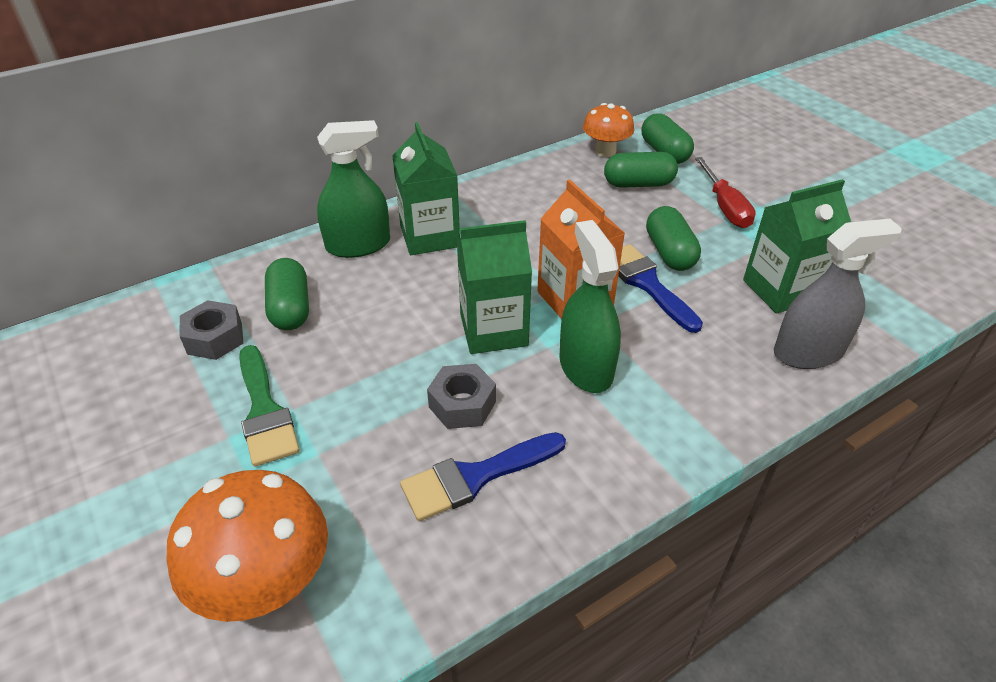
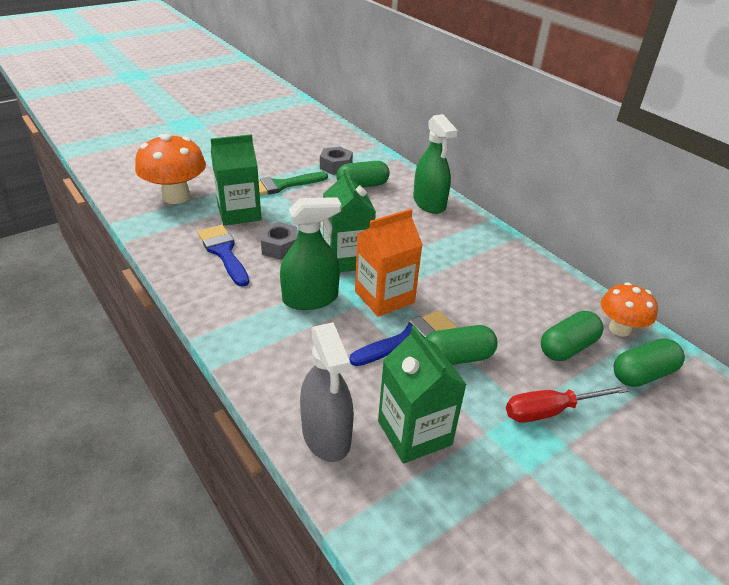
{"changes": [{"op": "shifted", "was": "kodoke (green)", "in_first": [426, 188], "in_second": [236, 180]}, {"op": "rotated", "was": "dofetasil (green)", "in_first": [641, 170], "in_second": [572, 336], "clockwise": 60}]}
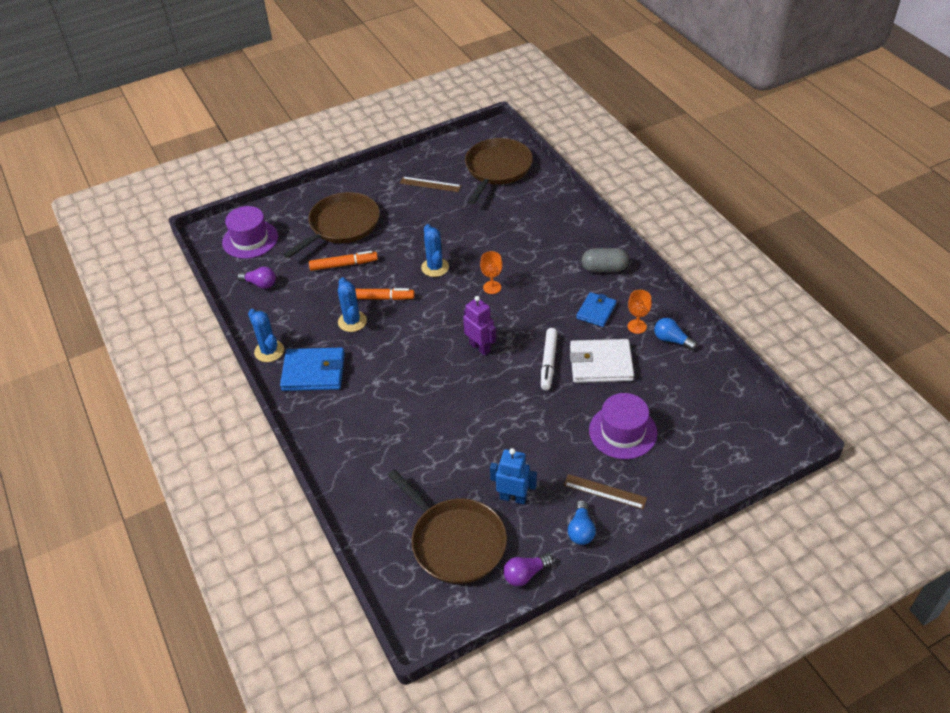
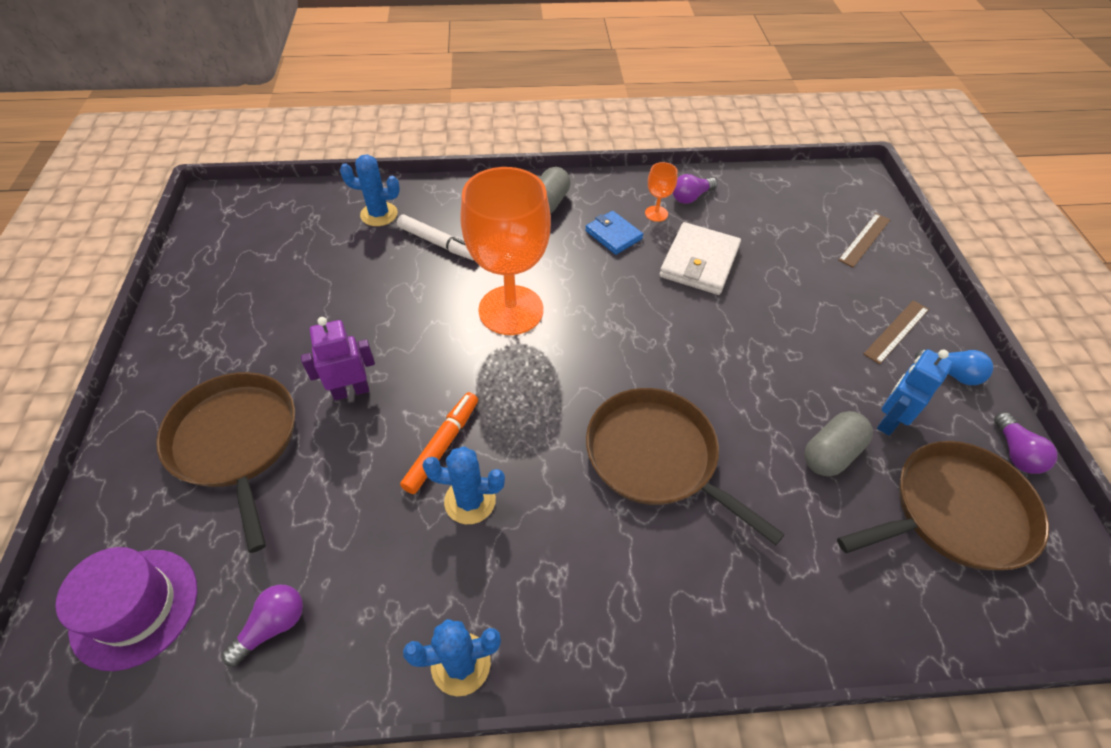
{"changes": [{"op": "gone", "was": "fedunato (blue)", "in_first": [312, 369]}, {"op": "gone", "was": "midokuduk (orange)", "in_first": [343, 261]}, {"op": "gone", "was": "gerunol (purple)", "in_first": [623, 426]}, {"op": "new", "now": "dofetasil (grey)", "in_second": [838, 443]}, {"op": "shifted", "was": "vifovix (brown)", "in_first": [430, 184], "in_second": [864, 240]}, {"op": "shifted", "was": "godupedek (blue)", "in_first": [435, 250], "in_second": [370, 190]}, {"op": "shifted", "was": "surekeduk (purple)", "in_first": [479, 326], "in_second": [338, 359]}, {"op": "shifted", "was": "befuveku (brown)", "in_first": [499, 171], "in_second": [685, 466]}, {"op": "shifted", "was": "midokuduk (white)", "in_first": [549, 359], "in_second": [435, 237]}, {"op": "repainted", "was": "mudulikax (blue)", "now": "mudulikax (purple)", "in_first": [675, 334], "in_second": [695, 189]}, {"op": "scaled", "was": "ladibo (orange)", "in_first": [491, 272], "in_second": [505, 251], "ratio": 2.45}]}
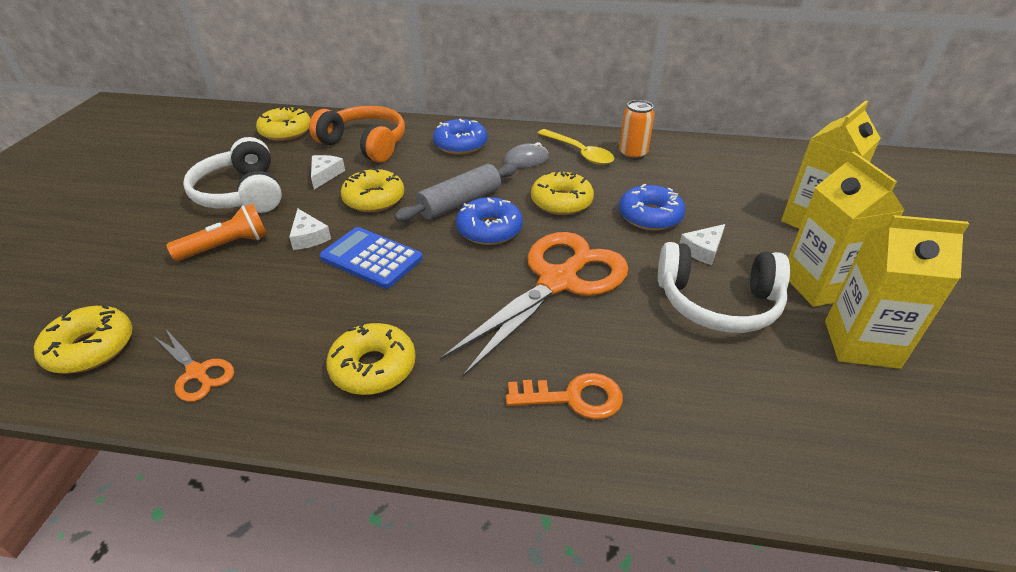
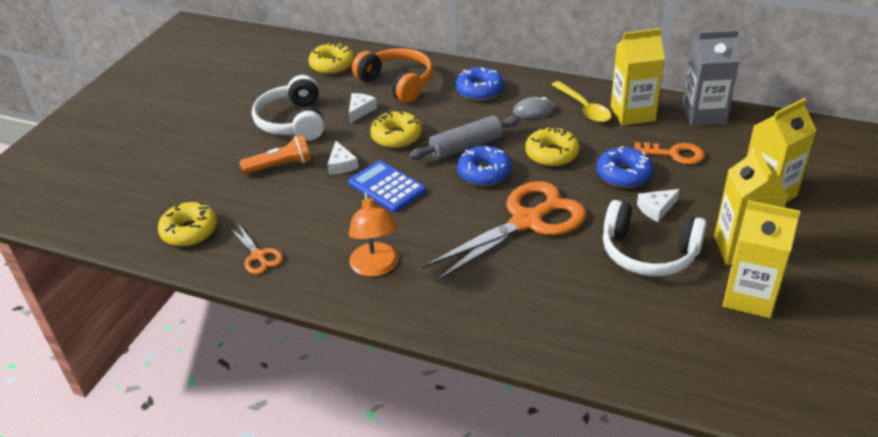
{"changes": [{"op": "new", "now": "kodoke (grey)", "in_second": [711, 78]}, {"op": "shifted", "was": "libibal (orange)", "in_first": [564, 396], "in_second": [669, 153]}, {"op": "swapped", "was": "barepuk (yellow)", "now": "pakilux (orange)", "in_first": [371, 358], "in_second": [373, 234]}, {"op": "swapped", "was": "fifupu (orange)", "now": "kodoke (yellow)", "in_first": [637, 130], "in_second": [638, 76]}]}
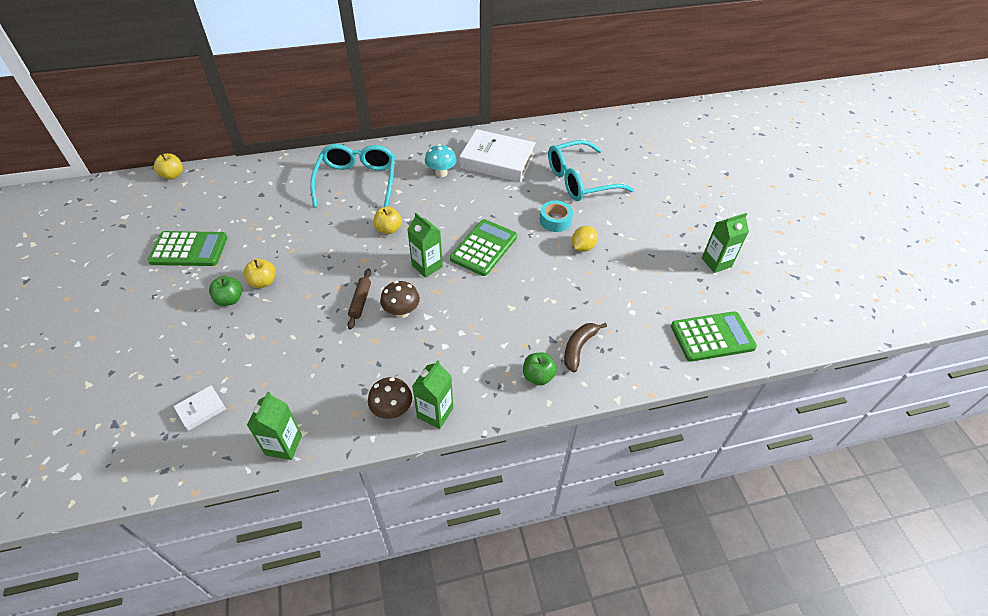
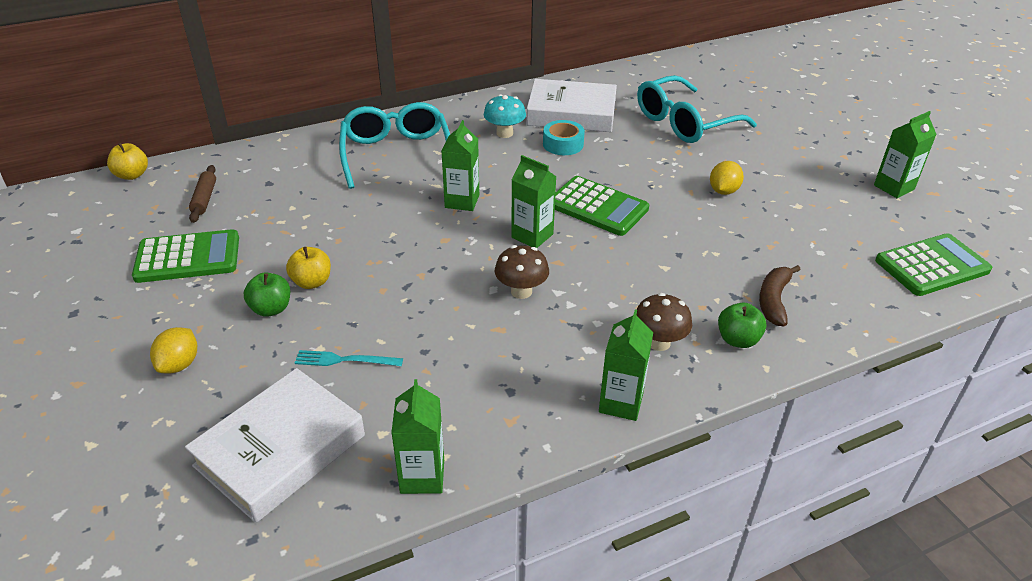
{"changes": [{"op": "new", "now": "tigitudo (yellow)", "in_second": [173, 350]}, {"op": "new", "now": "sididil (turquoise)", "in_second": [349, 358]}, {"op": "shifted", "was": "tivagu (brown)", "in_first": [359, 298], "in_second": [202, 194]}, {"op": "shifted", "was": "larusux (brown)", "in_first": [390, 398], "in_second": [664, 322]}, {"op": "shifted", "was": "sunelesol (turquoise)", "in_first": [556, 216], "in_second": [564, 137]}, {"op": "swapped", "was": "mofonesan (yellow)", "now": "kodoke (green)", "in_first": [388, 220], "in_second": [460, 165]}, {"op": "rotated", "was": "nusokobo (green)", "in_first": [483, 247], "in_second": [602, 206], "clockwise": 105}, {"op": "scaled", "was": "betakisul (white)", "in_first": [200, 408], "in_second": [275, 445], "ratio": 2.29}]}
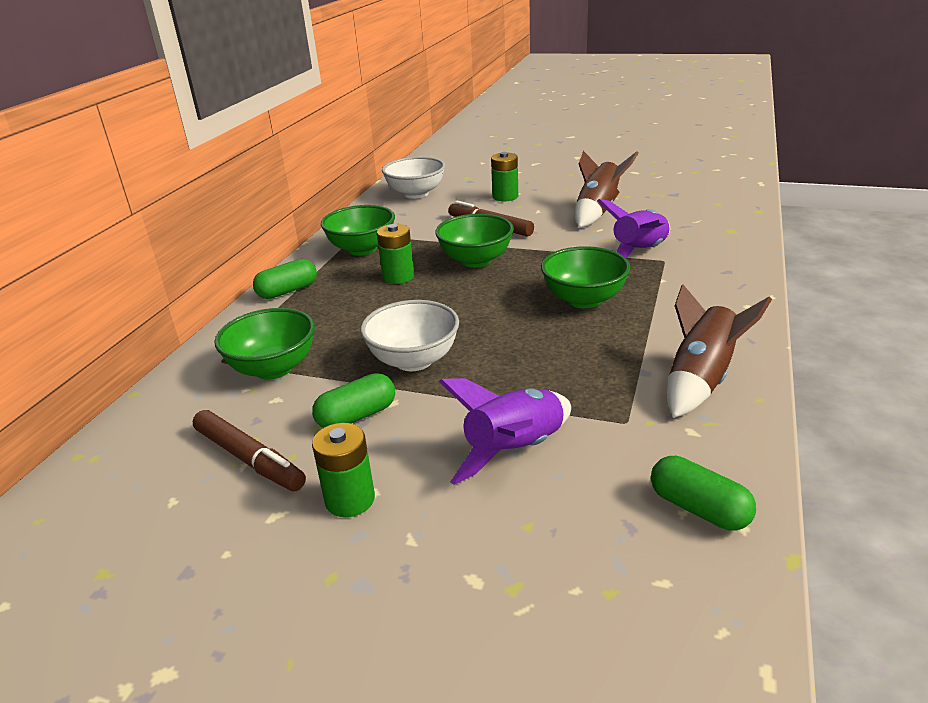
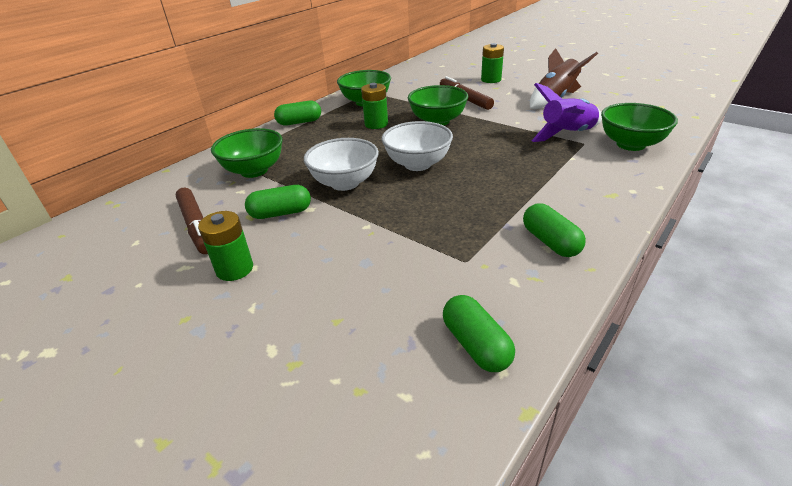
{"changes": [{"op": "gone", "was": "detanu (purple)", "in_first": [505, 431]}, {"op": "shifted", "was": "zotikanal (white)", "in_first": [413, 178], "in_second": [417, 146]}, {"op": "shifted", "was": "zotikanal (green)", "in_first": [586, 277], "in_second": [639, 127]}, {"op": "swapped", "was": "detanu (brown)", "now": "dofetasil (green)", "in_first": [719, 351], "in_second": [554, 230]}]}
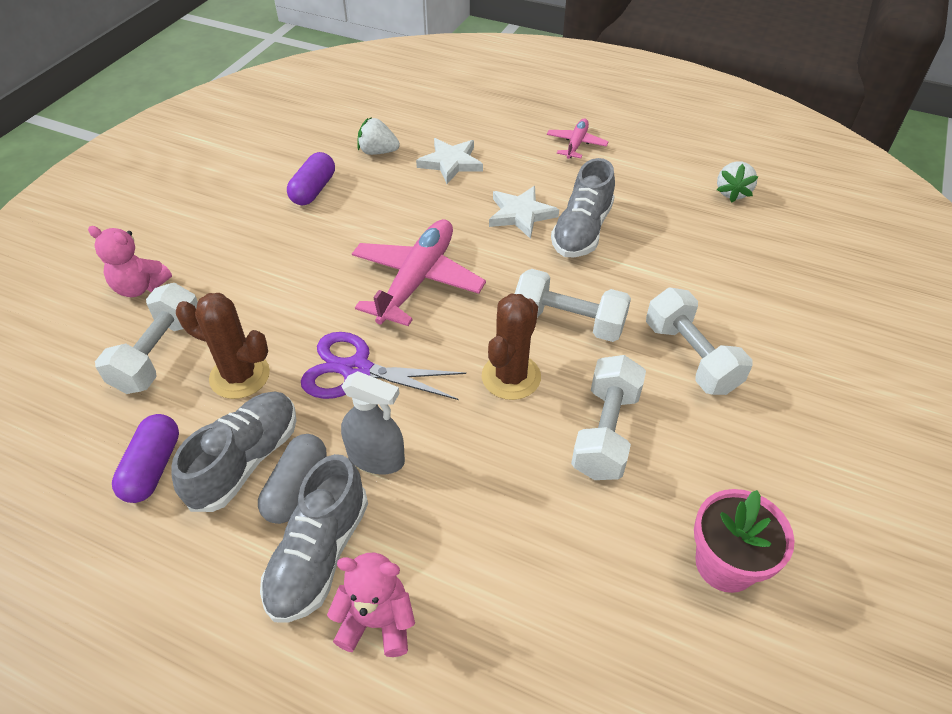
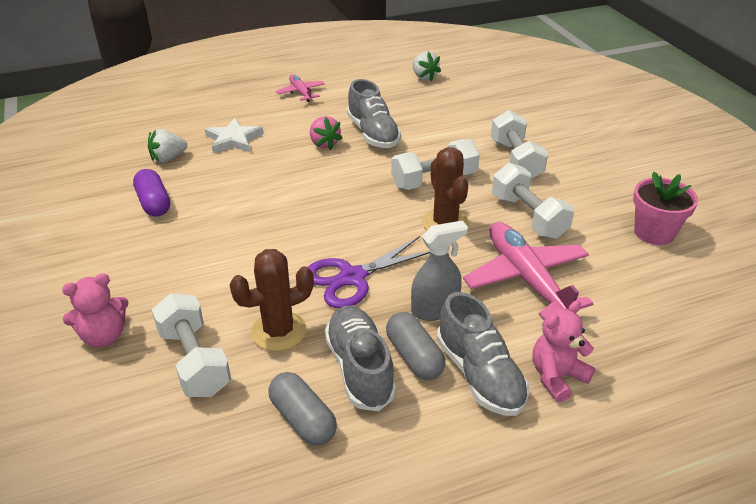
{"changes": [{"op": "shifted", "was": "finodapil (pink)", "in_first": [419, 272], "in_second": [528, 271]}, {"op": "swapped", "was": "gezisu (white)", "now": "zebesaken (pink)", "in_first": [524, 212], "in_second": [326, 133]}, {"op": "repainted", "was": "dofetasil (purple)", "now": "dofetasil (grey)", "in_first": [145, 458], "in_second": [302, 409]}, {"op": "rotated", "was": "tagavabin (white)", "in_first": [699, 341], "in_second": [519, 144], "clockwise": 60}]}
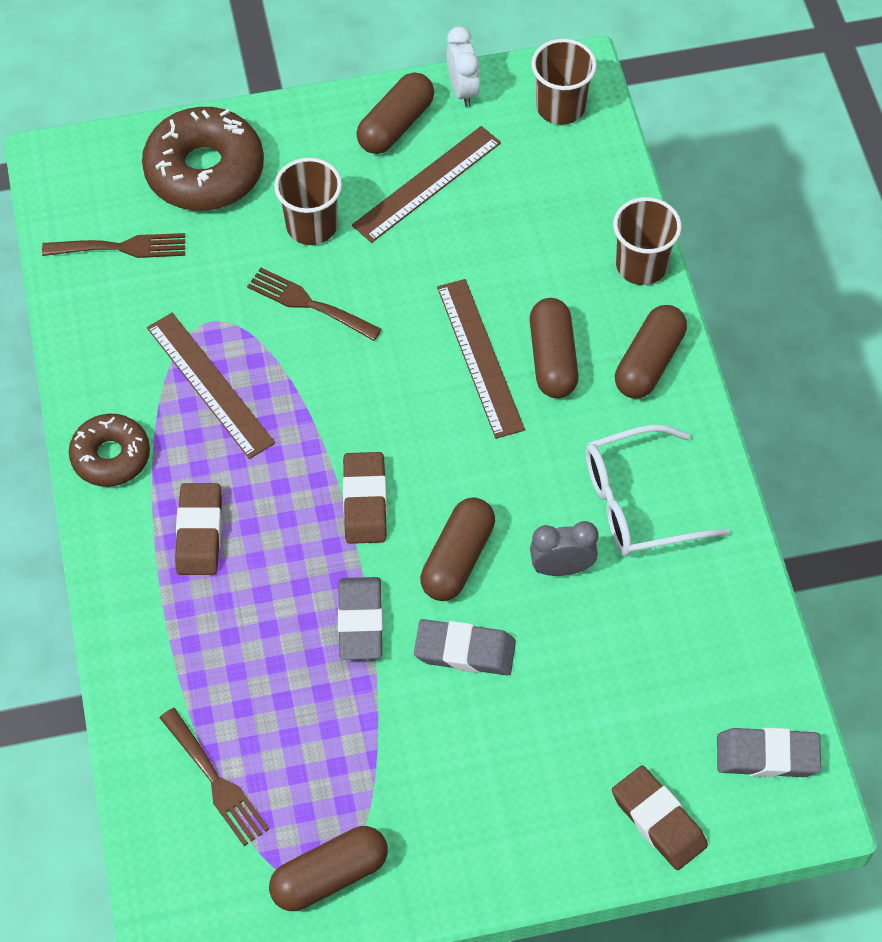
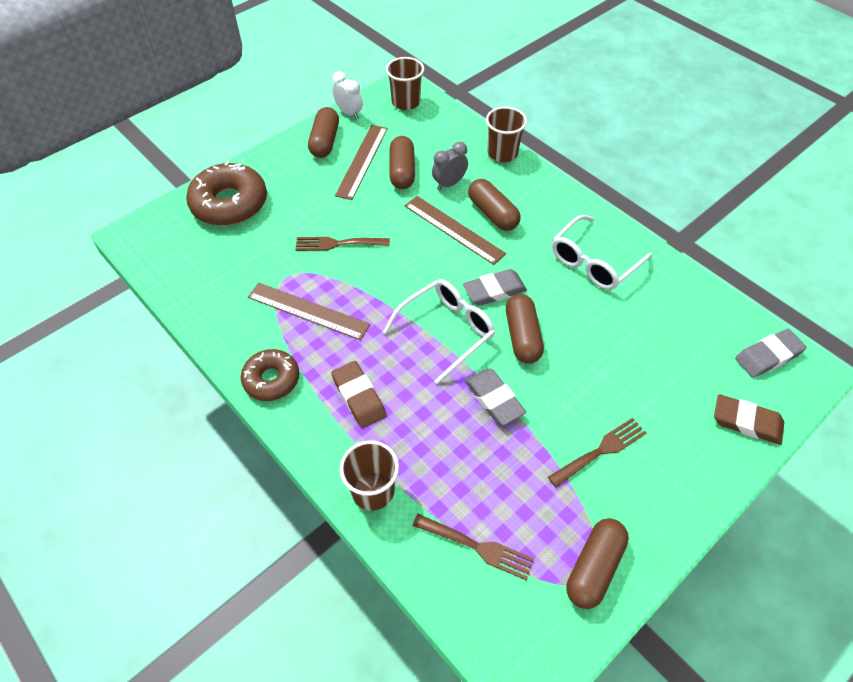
{"changes": [{"op": "shifted", "was": "sididil (brown)", "in_first": [113, 245], "in_second": [597, 452]}, {"op": "shifted", "was": "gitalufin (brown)", "in_first": [308, 201], "in_second": [369, 475]}, {"op": "shifted", "was": "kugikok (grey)", "in_first": [465, 647], "in_second": [495, 287]}, {"op": "shifted", "was": "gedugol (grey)", "in_first": [564, 548], "in_second": [450, 166]}, {"op": "shifted", "was": "dofetasil (brown)", "in_first": [651, 352], "in_second": [402, 162]}, {"op": "swapped", "was": "kugikok (brown)", "now": "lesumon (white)", "in_first": [365, 498], "in_second": [439, 331]}]}
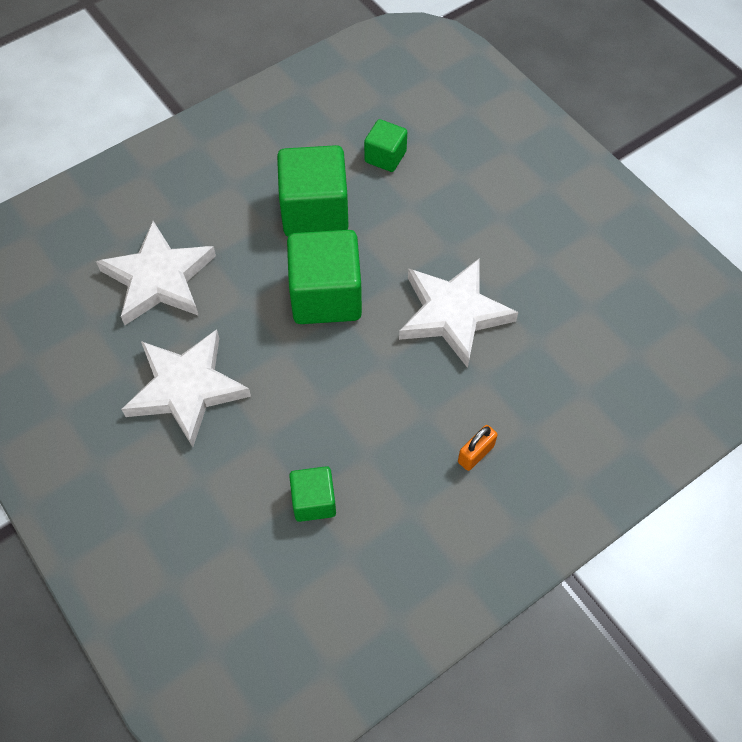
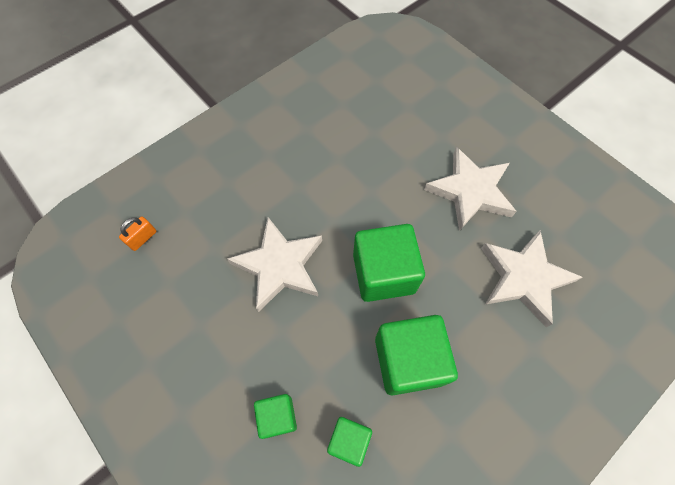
{"changes": [{"op": "shifted", "was": "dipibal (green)", "in_first": [312, 494], "in_second": [275, 416]}, {"op": "shifted", "was": "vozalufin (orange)", "in_first": [478, 448], "in_second": [138, 234]}]}
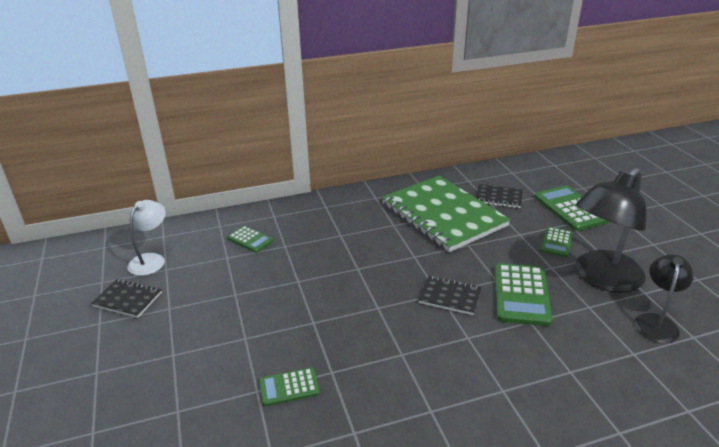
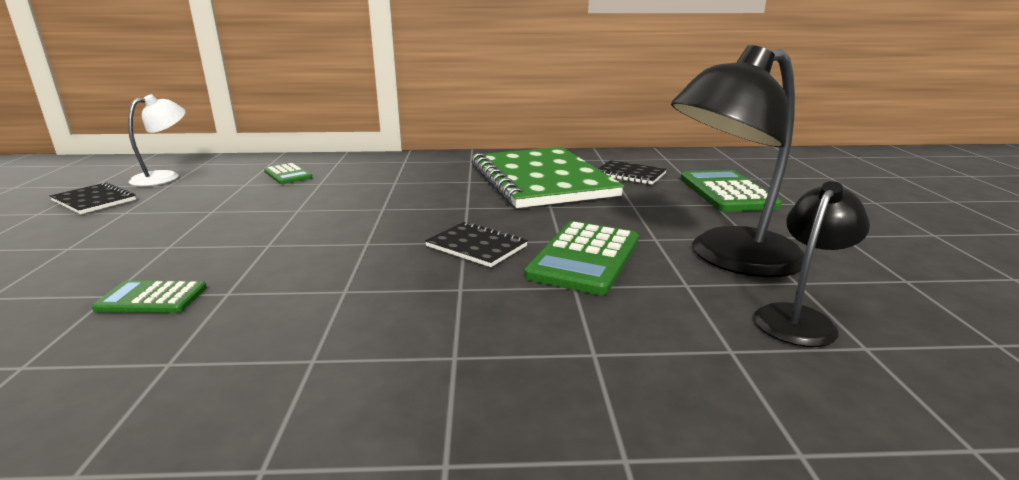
{"changes": [{"op": "gone", "was": "nusokobo (green)", "in_first": [557, 242]}]}
